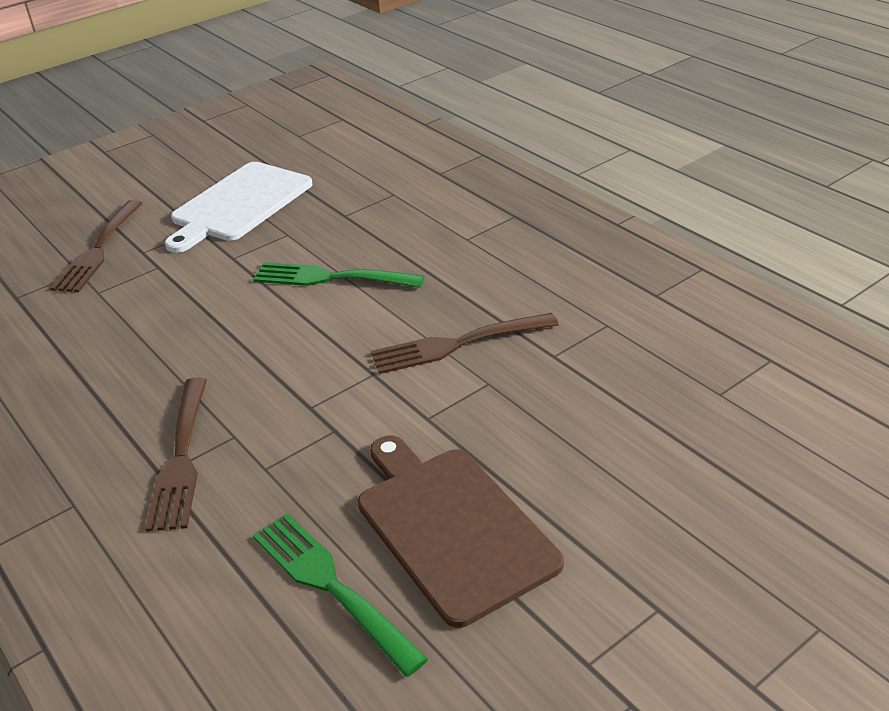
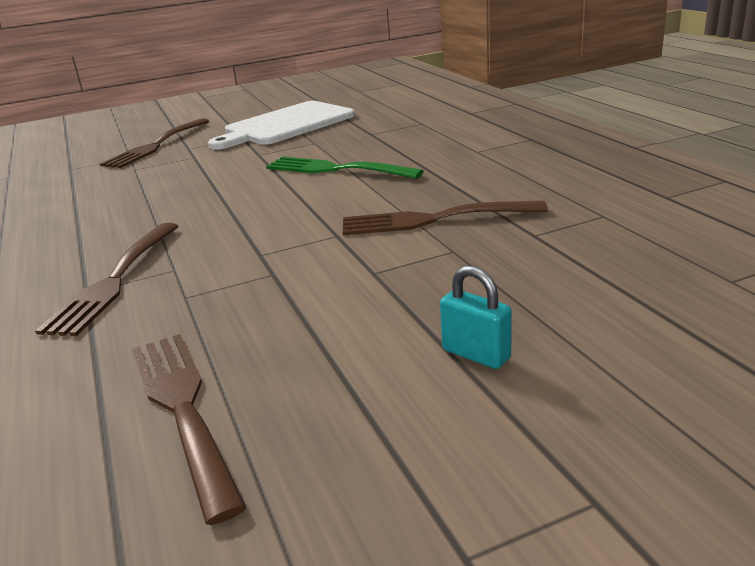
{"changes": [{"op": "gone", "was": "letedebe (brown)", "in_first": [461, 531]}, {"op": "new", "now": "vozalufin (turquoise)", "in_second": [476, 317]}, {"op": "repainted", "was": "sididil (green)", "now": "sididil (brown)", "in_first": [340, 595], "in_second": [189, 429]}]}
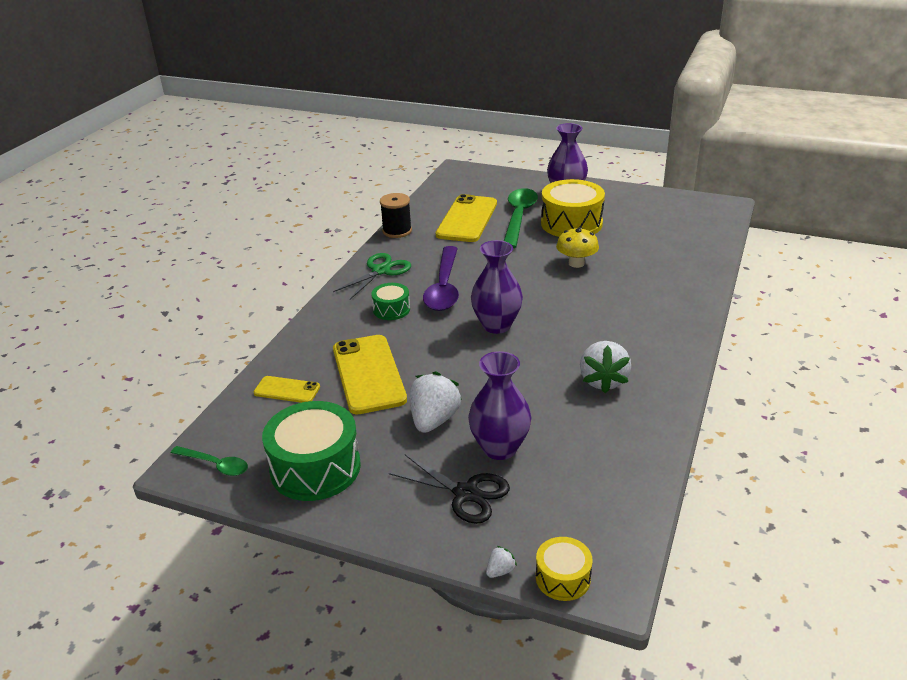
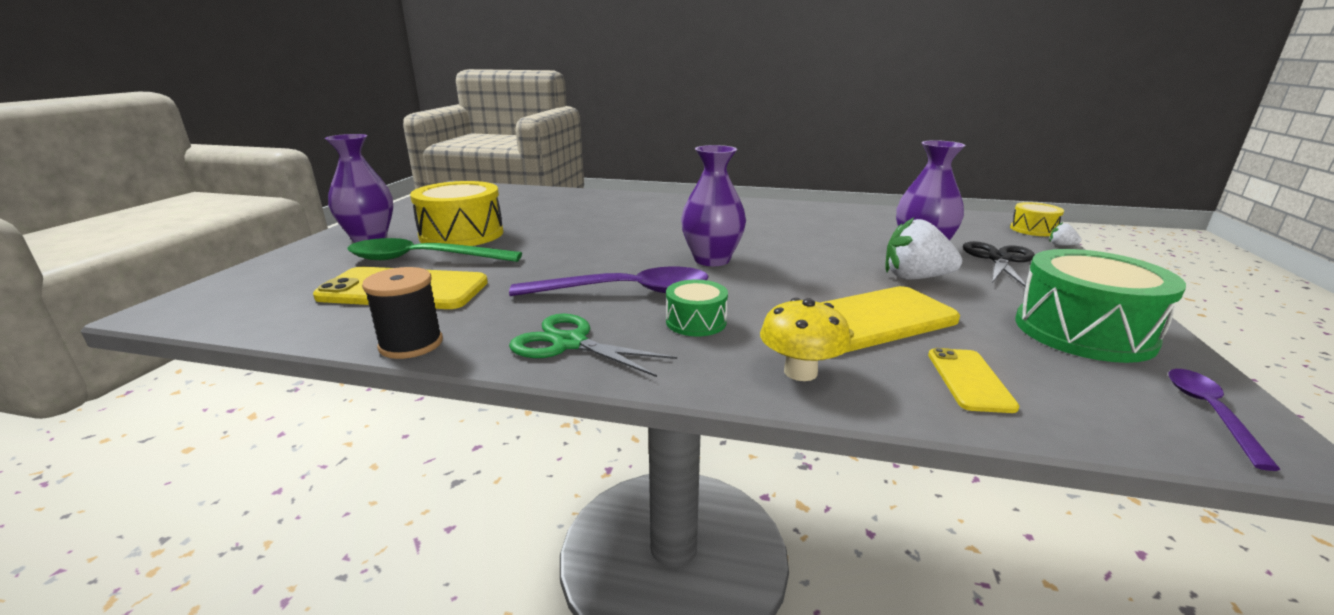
{"changes": [{"op": "gone", "was": "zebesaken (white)", "in_first": [605, 367]}, {"op": "shifted", "was": "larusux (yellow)", "in_first": [577, 247], "in_second": [805, 339]}, {"op": "repainted", "was": "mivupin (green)", "now": "mivupin (purple)", "in_first": [209, 461], "in_second": [1225, 420]}]}
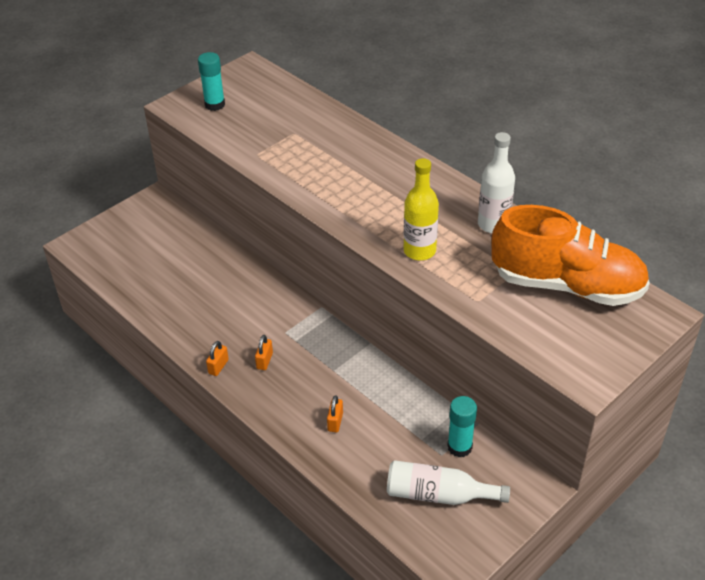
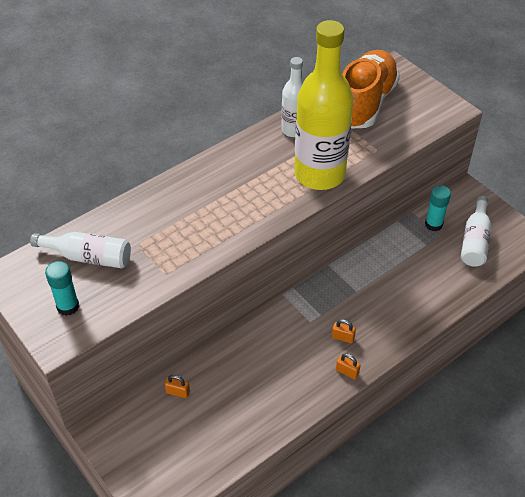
{"changes": [{"op": "new", "now": "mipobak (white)", "in_second": [80, 250]}, {"op": "shifted", "was": "vozalufin (orange)", "in_first": [335, 413], "in_second": [177, 386]}, {"op": "scaled", "was": "mipobak (yellow)", "in_first": [421, 209], "in_second": [323, 105], "ratio": 1.94}]}
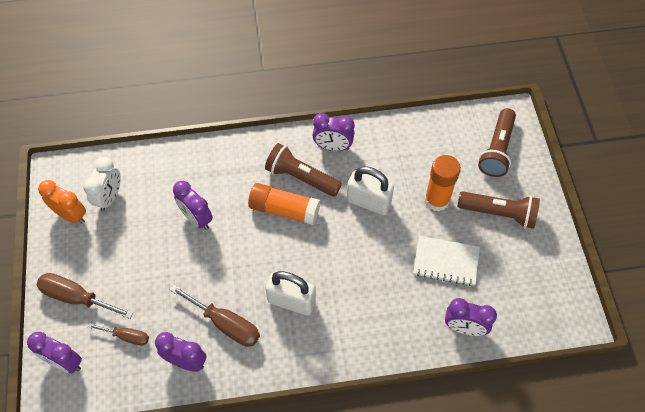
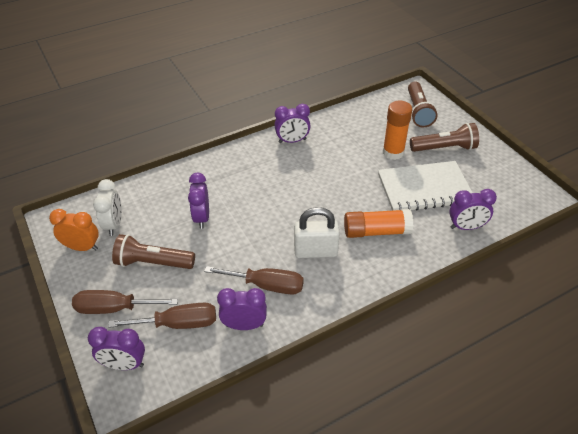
{"changes": [{"op": "gone", "was": "vozalufin (white)", "in_first": [370, 191]}, {"op": "shifted", "was": "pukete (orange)", "in_first": [284, 204], "in_second": [378, 223]}, {"op": "shifted", "was": "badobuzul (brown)", "in_first": [303, 170], "in_second": [153, 251]}, {"op": "rotated", "was": "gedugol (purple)", "in_first": [193, 205], "in_second": [198, 201], "clockwise": 60}, {"op": "scaled", "was": "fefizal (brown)", "in_first": [118, 334], "in_second": [162, 316], "ratio": 1.67}, {"op": "scaled", "was": "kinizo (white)", "in_first": [446, 261], "in_second": [425, 186], "ratio": 1.55}]}
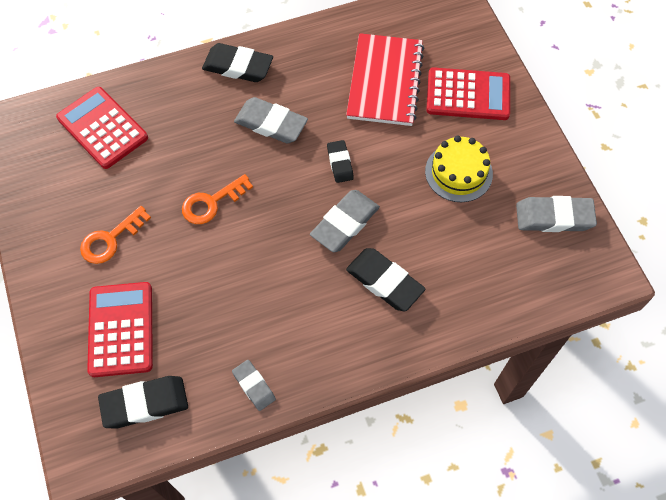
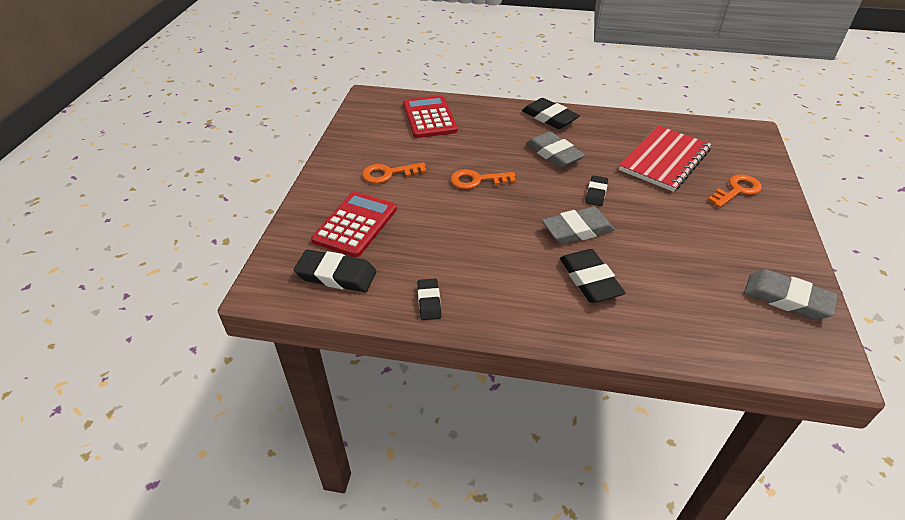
{"changes": [{"op": "gone", "was": "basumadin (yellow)", "in_first": [459, 169]}, {"op": "swapped", "was": "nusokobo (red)", "now": "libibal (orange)", "in_first": [468, 93], "in_second": [735, 191]}, {"op": "repainted", "was": "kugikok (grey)", "now": "kugikok (black)", "in_first": [254, 385], "in_second": [429, 299]}]}
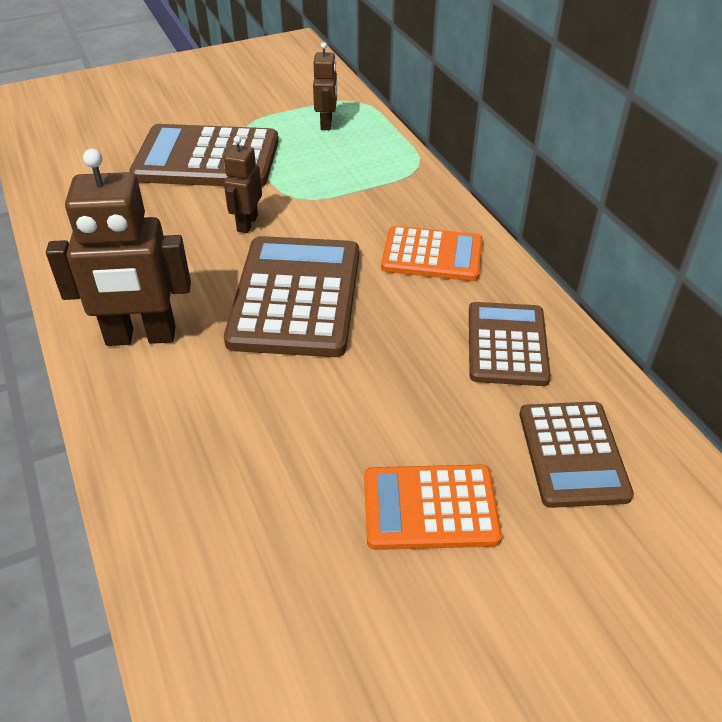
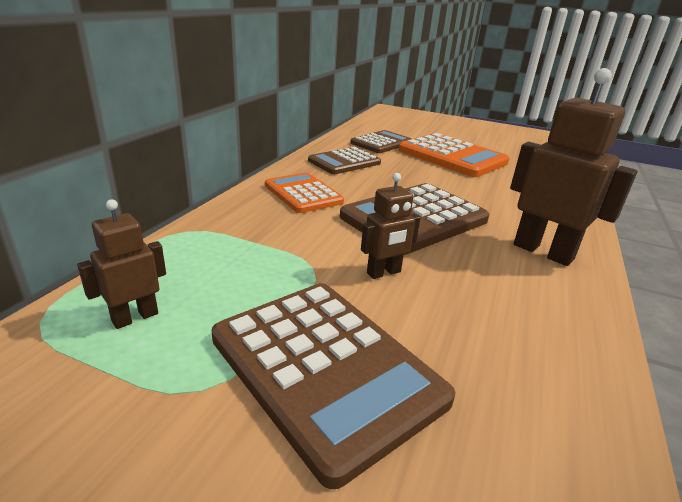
{"changes": [{"op": "scaled", "was": "nusokobo (orange)", "in_first": [433, 507], "in_second": [454, 155], "ratio": 1.6}]}
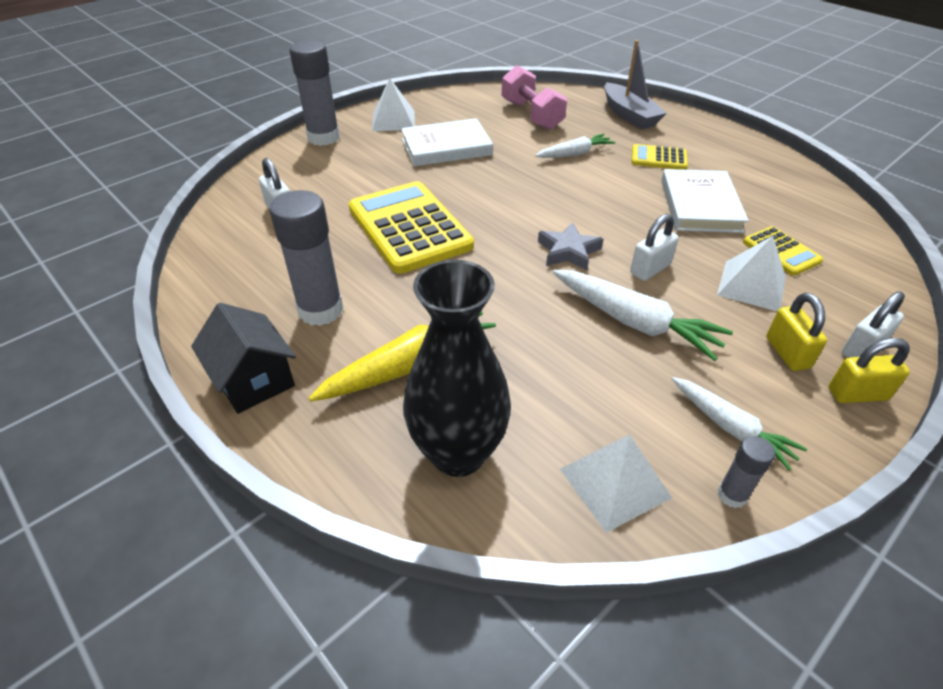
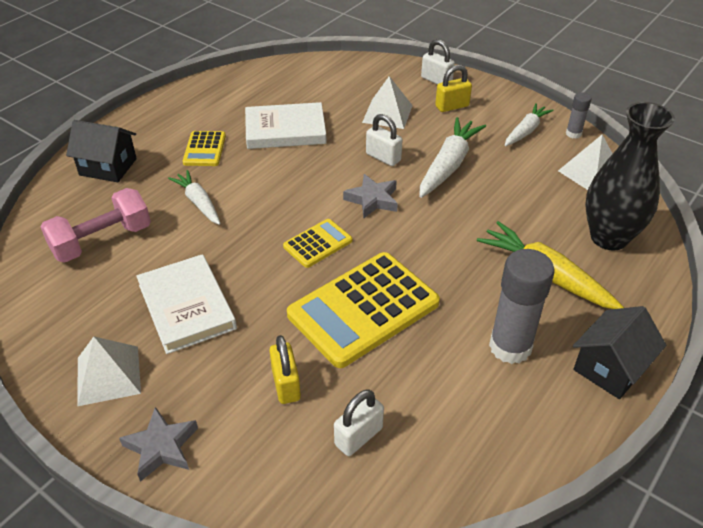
{"changes": [{"op": "shifted", "was": "nusokobo (yellow)", "in_first": [783, 251], "in_second": [317, 243]}, {"op": "shifted", "was": "vozalufin (yellow)", "in_first": [869, 370], "in_second": [285, 369]}, {"op": "swapped", "was": "pukete (grey)", "now": "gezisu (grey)", "in_first": [315, 93], "in_second": [158, 444]}, {"op": "swapped", "was": "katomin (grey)", "now": "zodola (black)", "in_first": [635, 85], "in_second": [101, 151]}]}
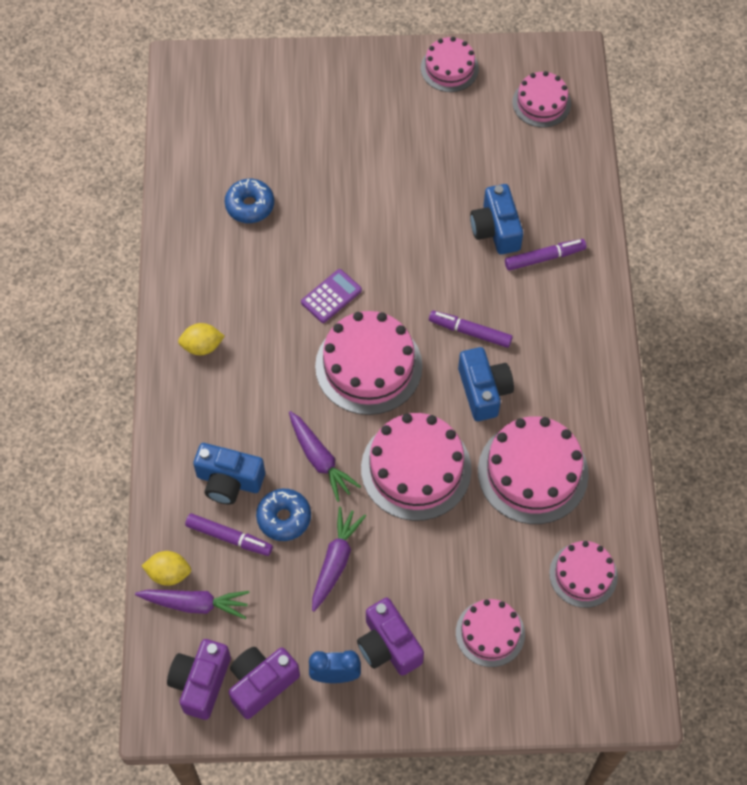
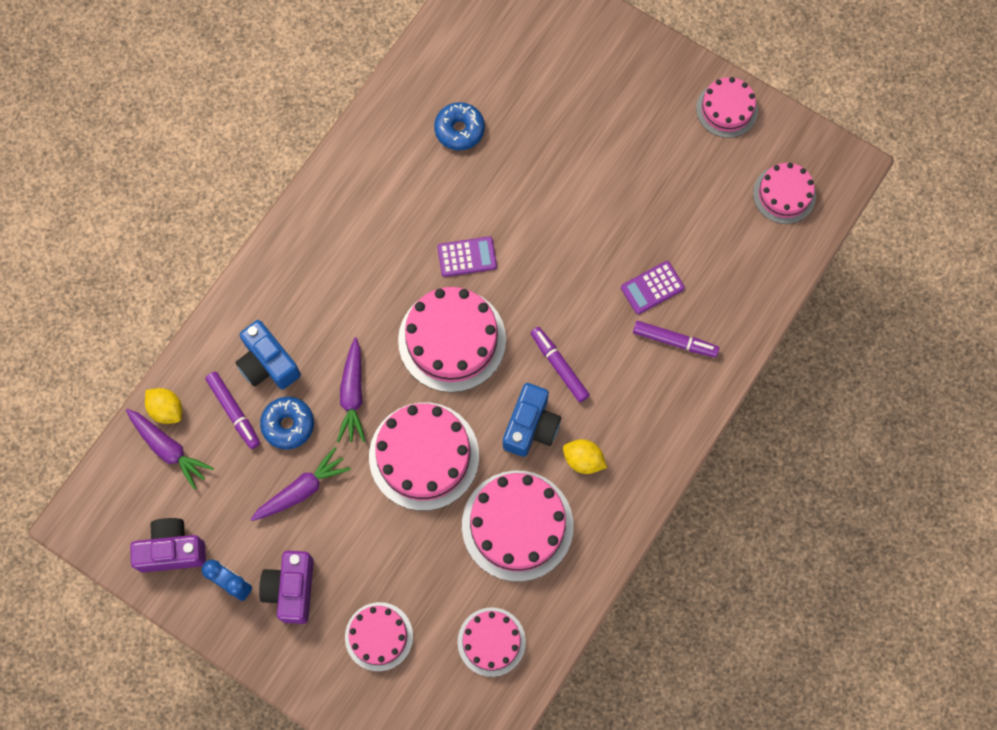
{"changes": [{"op": "gone", "was": "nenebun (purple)", "in_first": [199, 679]}, {"op": "shifted", "was": "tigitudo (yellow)", "in_first": [201, 339], "in_second": [585, 456]}, {"op": "swapped", "was": "nenebun (blue)", "now": "nusokobo (purple)", "in_first": [496, 219], "in_second": [653, 287]}]}
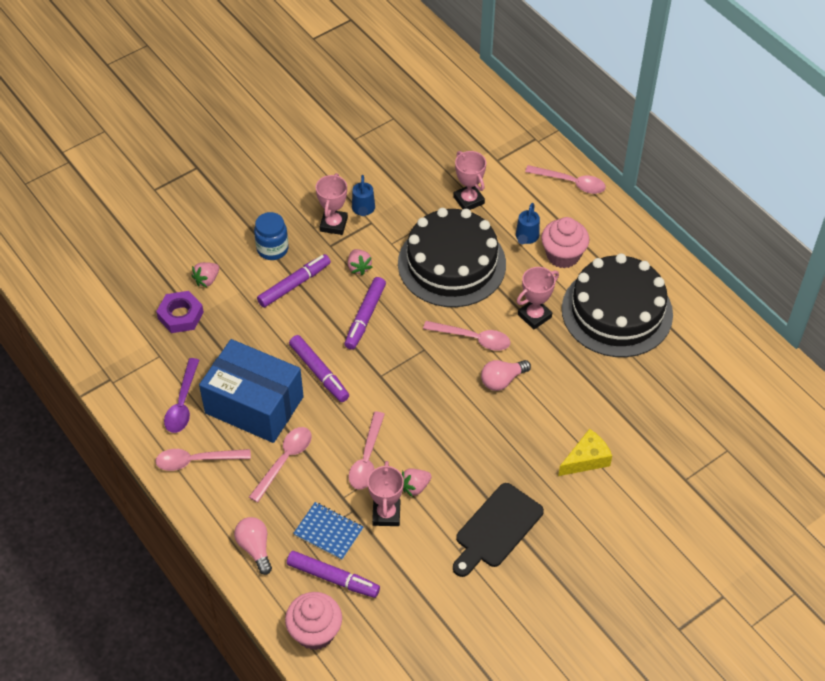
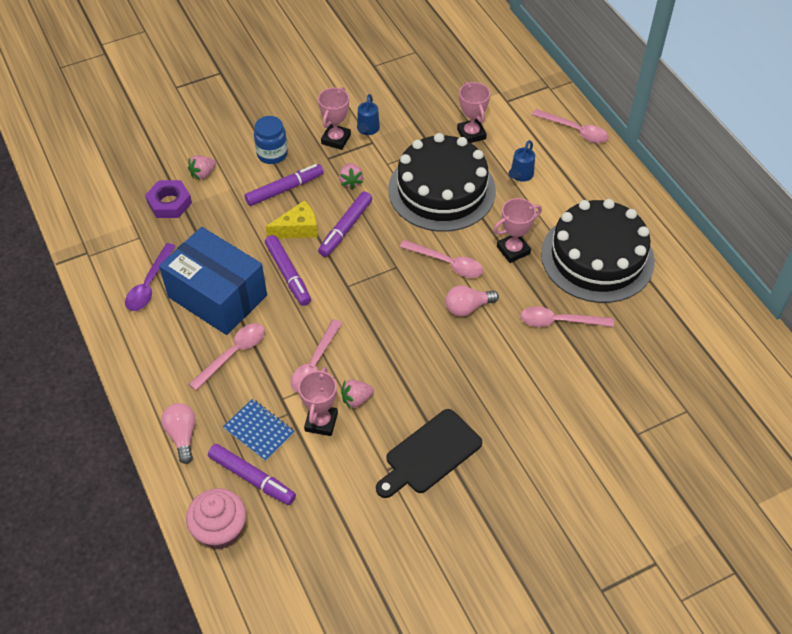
{"changes": [{"op": "gone", "was": "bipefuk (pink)", "in_first": [565, 242]}, {"op": "shifted", "was": "mivupin (pink)", "in_first": [203, 460], "in_second": [567, 316]}, {"op": "shifted", "was": "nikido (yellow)", "in_first": [585, 452], "in_second": [292, 219]}]}
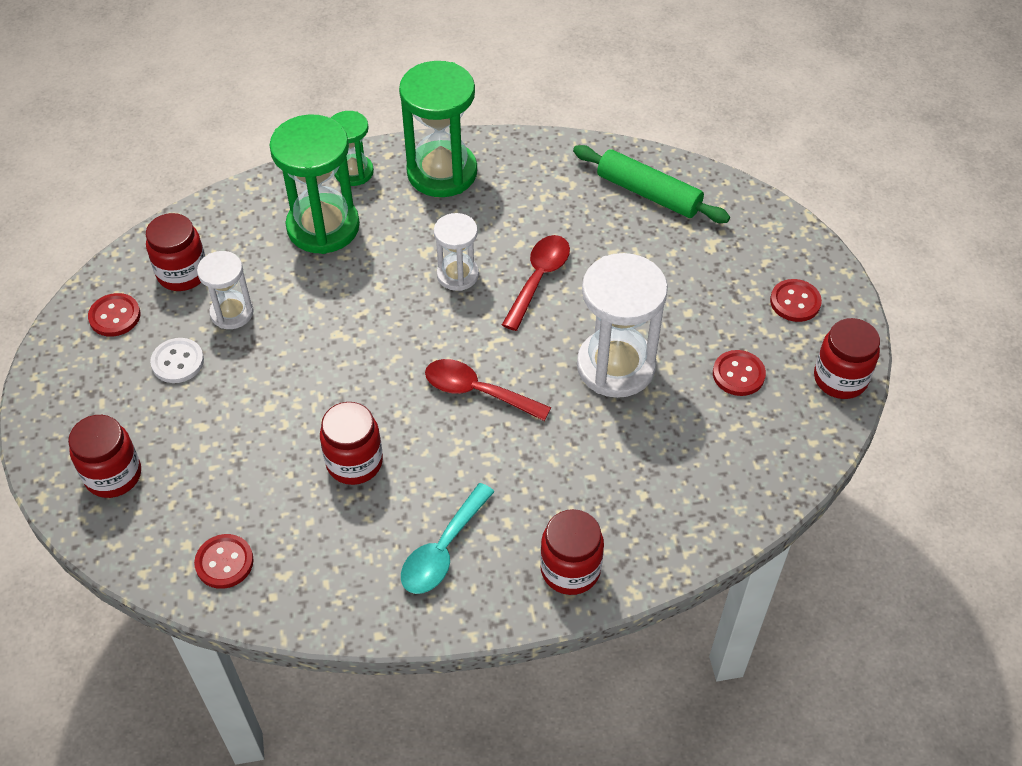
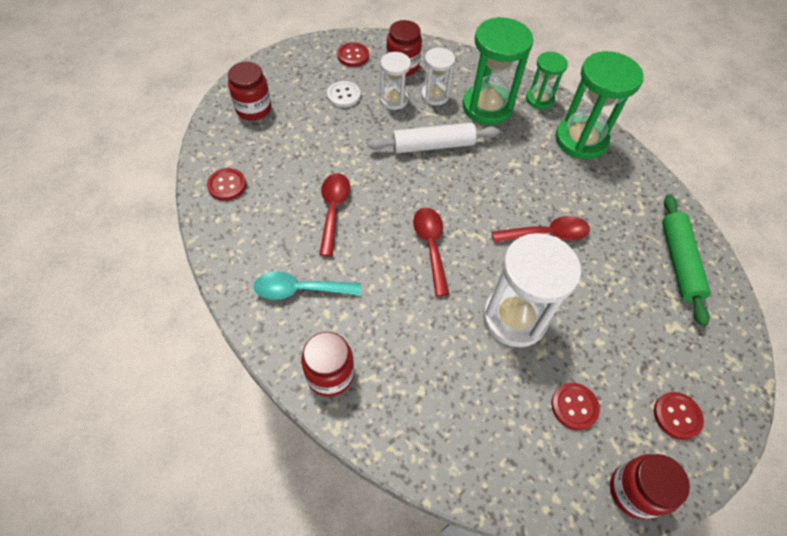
{"changes": [{"op": "new", "now": "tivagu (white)", "in_second": [433, 138]}, {"op": "shifted", "was": "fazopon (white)", "in_first": [456, 252], "in_second": [438, 76]}, {"op": "swapped", "was": "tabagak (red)", "now": "mivupin (red)", "in_first": [351, 443], "in_second": [334, 215]}]}
